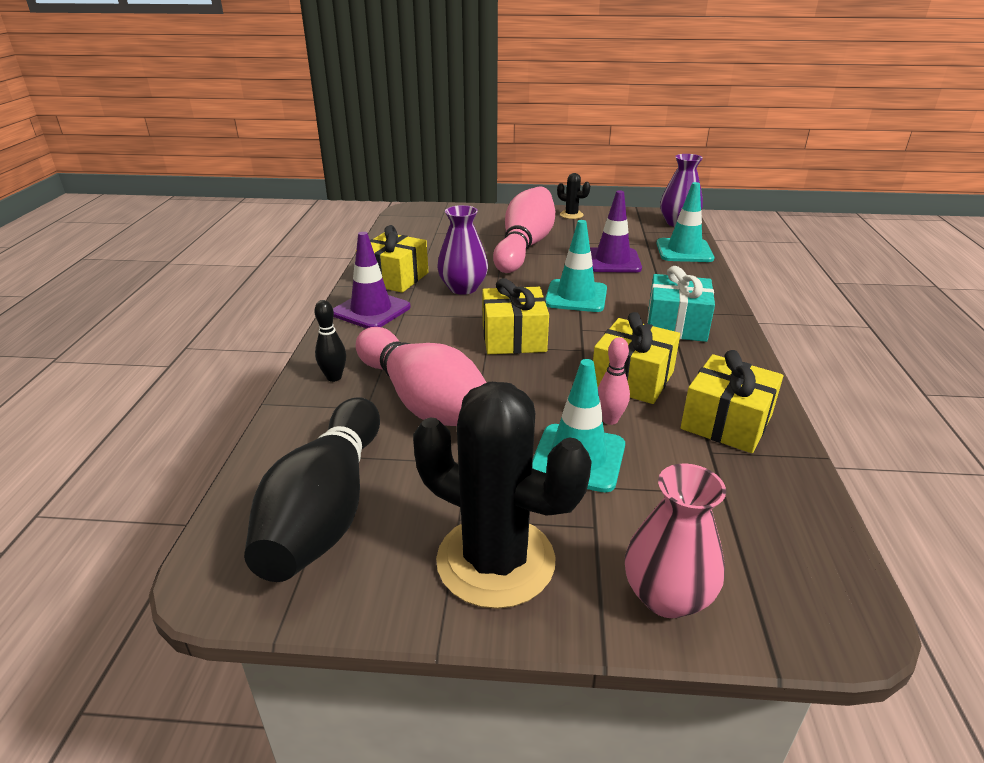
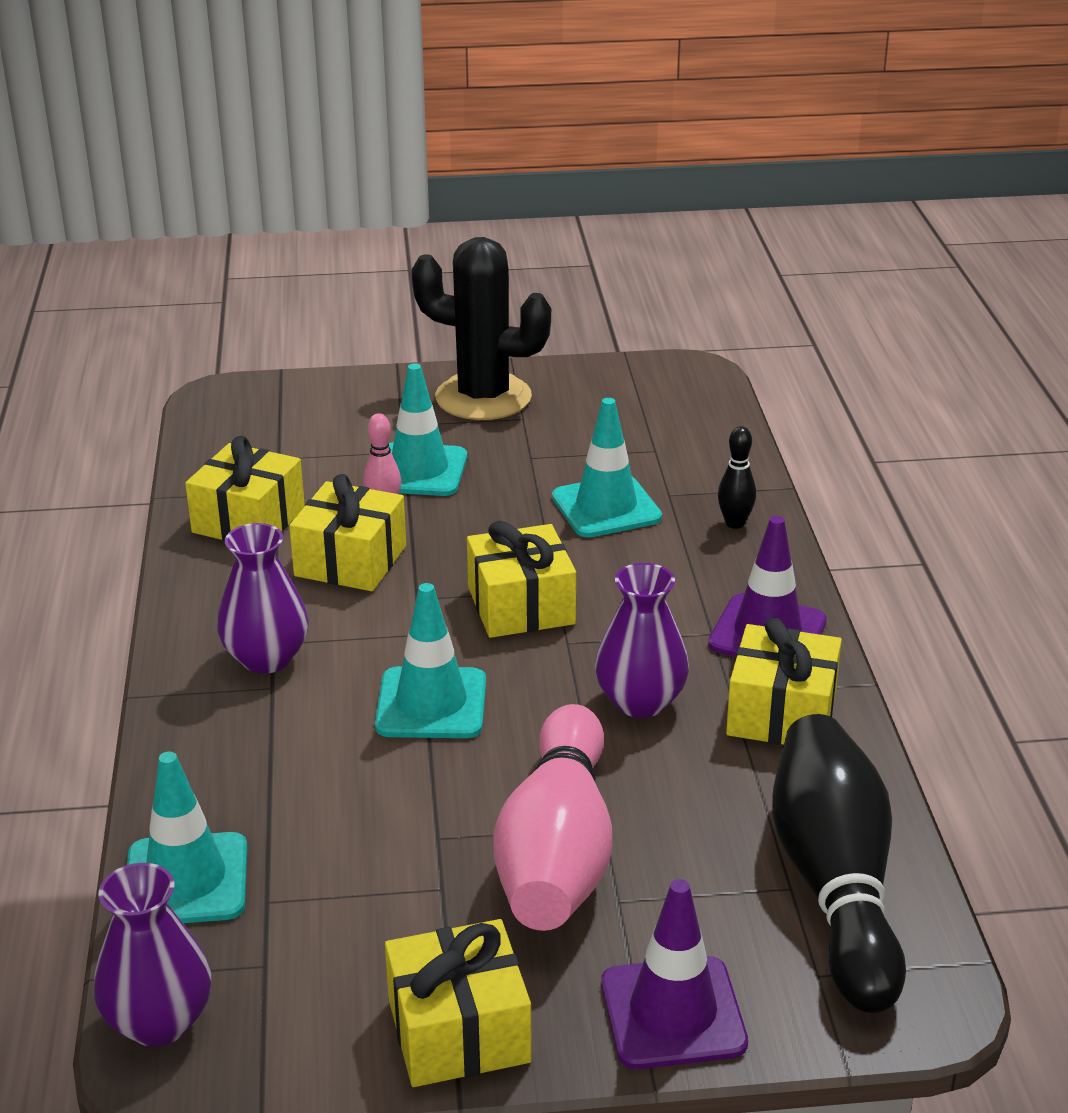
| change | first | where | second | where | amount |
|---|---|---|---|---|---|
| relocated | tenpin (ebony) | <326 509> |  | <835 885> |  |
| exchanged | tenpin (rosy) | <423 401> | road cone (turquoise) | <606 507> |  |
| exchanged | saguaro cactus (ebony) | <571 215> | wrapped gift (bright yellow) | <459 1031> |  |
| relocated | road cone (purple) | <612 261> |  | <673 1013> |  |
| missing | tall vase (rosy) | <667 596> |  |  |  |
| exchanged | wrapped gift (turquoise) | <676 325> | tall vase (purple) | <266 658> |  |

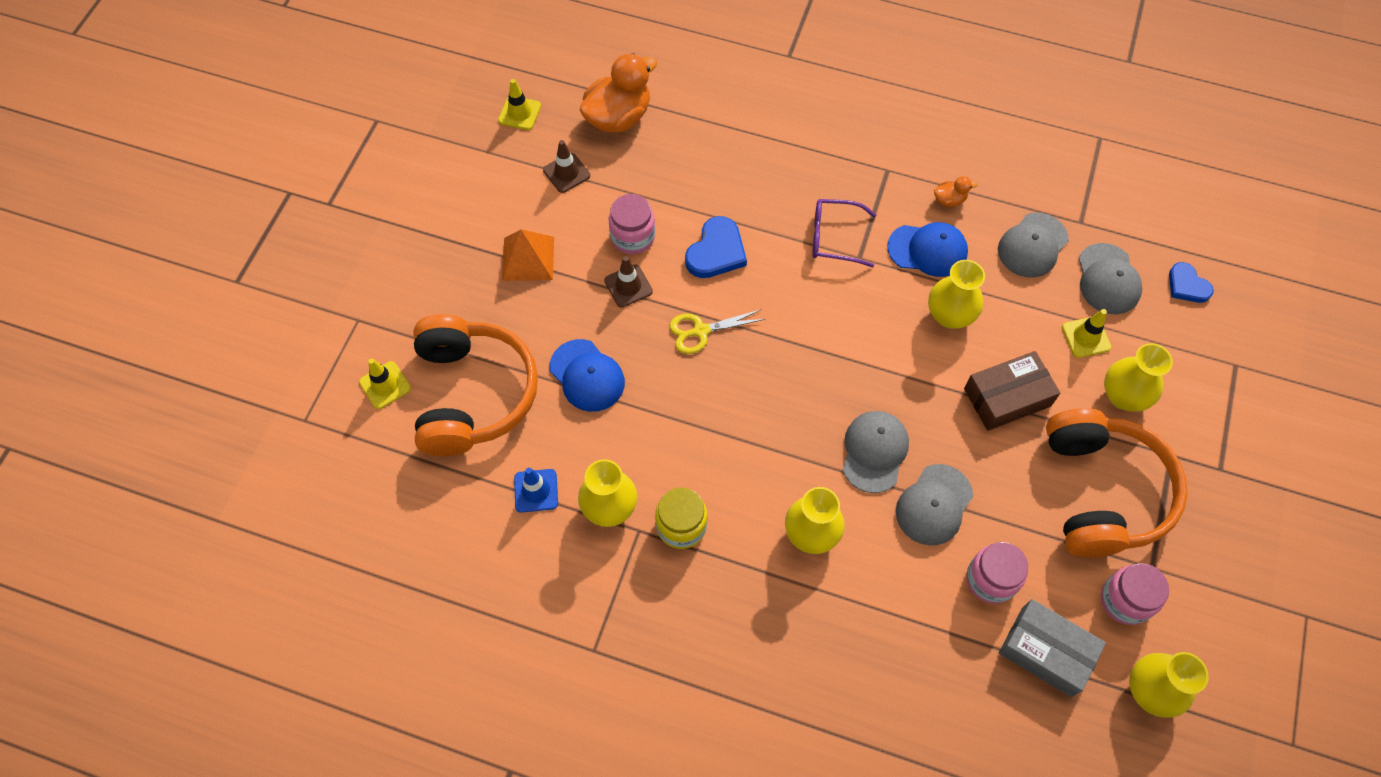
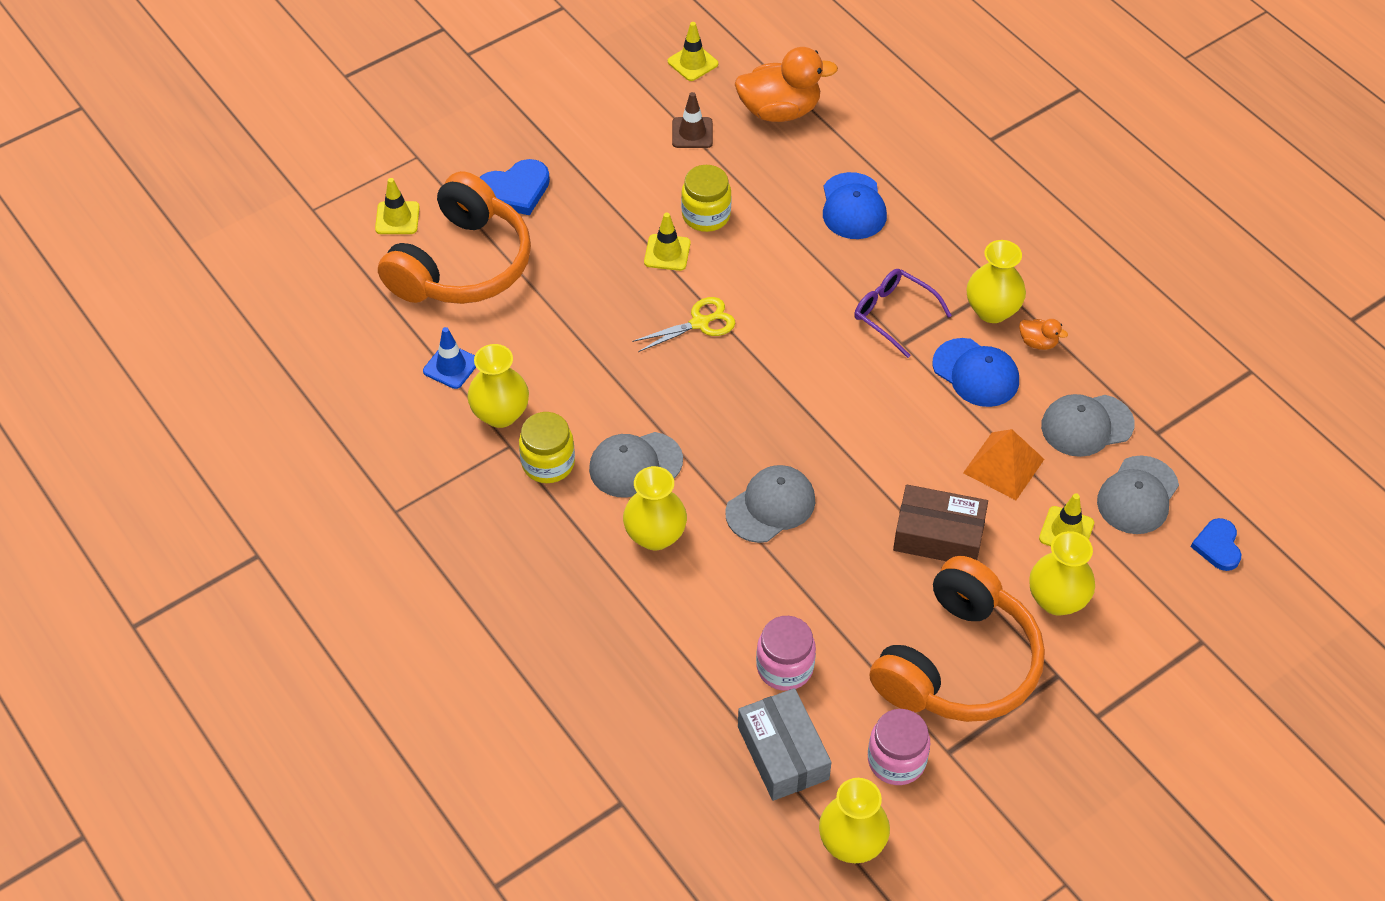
| change | first | where | second | where | amount |
|---|---|---|---|---|---|
| relocated | pyramid shape (orange-coloured) | <528 258> |  | <1003 466> |  |
| relocated | baseball cap (royal blue) | <587 375> |  | <853 207> |  |
| colour | road cone (russet) | <628 286> | road cone (bright yellow) | <667 252> |  |
| colour | jar (rosy) | <632 237> | jar (bright yellow) | <706 215> |  |
| spun | scissors (bright yellow) | <701 331> |  | <700 323> | 135 degrees clockwise |
| relocated | love heart (royal blue) | <716 251> |  | <515 190> |  |
| relocated | baseball cap (ash-grey) | <934 505> |  | <635 465> |  |
| relocated | tall vase (bright yellow) | <949 315> |  | <992 310> |  |

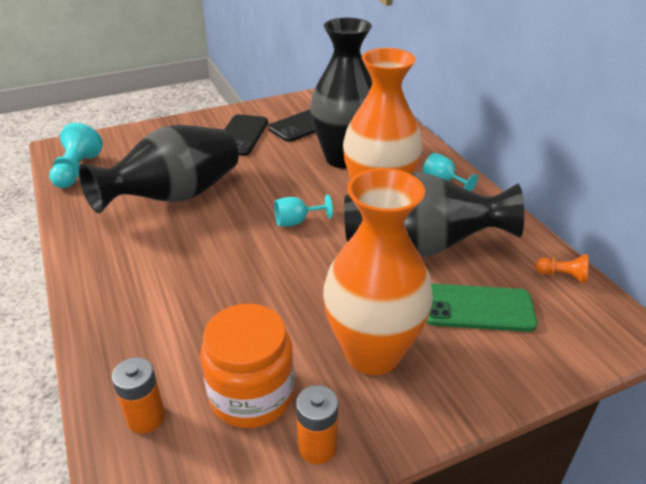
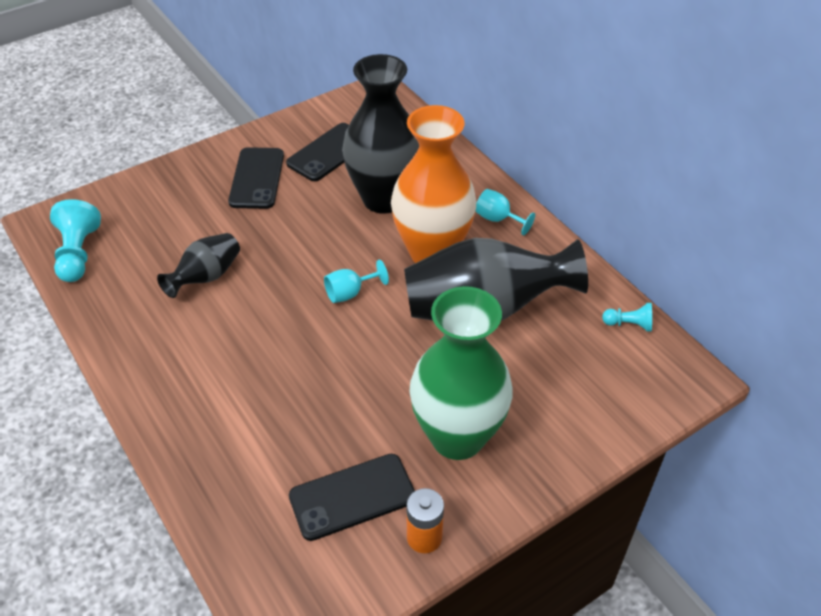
| change | first | where | second | where | amount |
|---|---|---|---|---|---|
| size | tall vase (ebony) | <175 197> |  | <206 277> | x0.52 |
| missing | power cell (orange-coloured) | <146 417> |  |  |  |
| exchanged | jar (orange-coloured) | <252 394> | smartphone (ebony) | <352 497> |  |
| colour | tall vase (orange-coloured) | <372 353> | tall vase (leaf-green) | <457 437> |  |
| missing | smartphone (leaf-green) | <477 308> |  |  |  |
| colour | pawn (orange-coloured) | <562 276> | pawn (turquoise) | <629 324> |  |

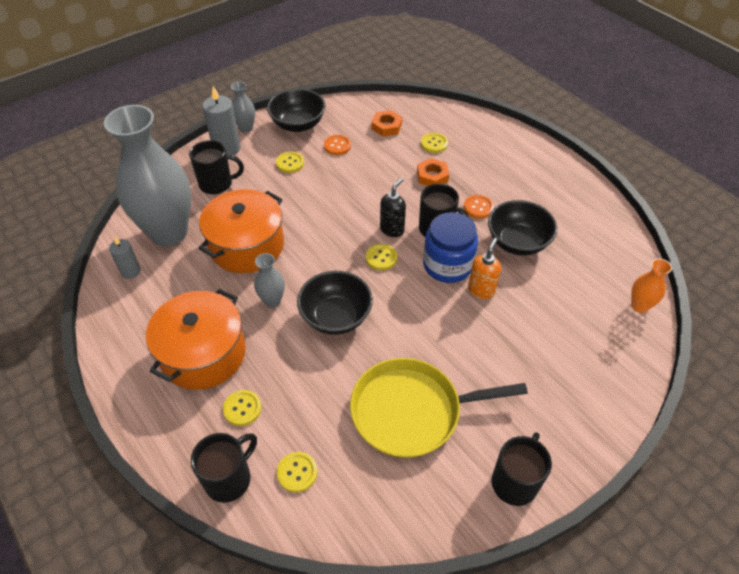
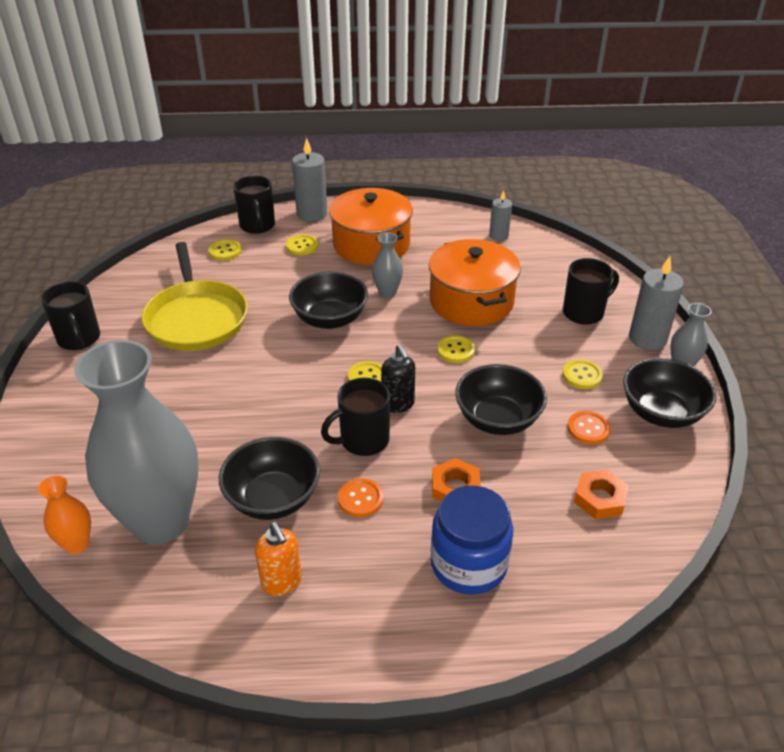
| change | first | where | second | where | amount |
|---|---|---|---|---|---|
| relocated | tall vase (ash-grey) | <169 232> |  | <160 522> |  |
| spun | mug (ebony) | <217 184> |  | <584 312> | 150 degrees counterclockwise |
| spun | frying pan (bright yellow) | <411 411> |  | <196 318> | 135 degrees clockwise |
| relocated | button (bright yellow) | <434 144> |  | <455 350> |  |
| relocated | jar (royal blue) | <447 265> |  | <468 564> |  |
| relocated | soap dispenser (orange-coloured) | <481 290> |  | <282 582> |  |
| appeared |  |  | wax candle (ash-grey) | <312 214> |  |
| appeared |  |  | bowl (ebony) | <497 419> |  |

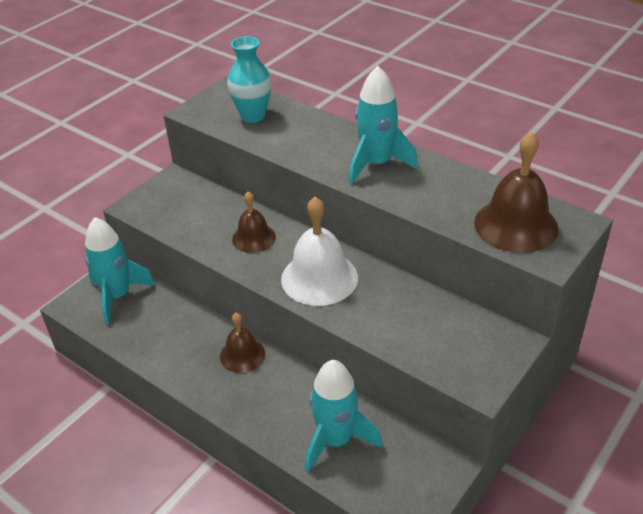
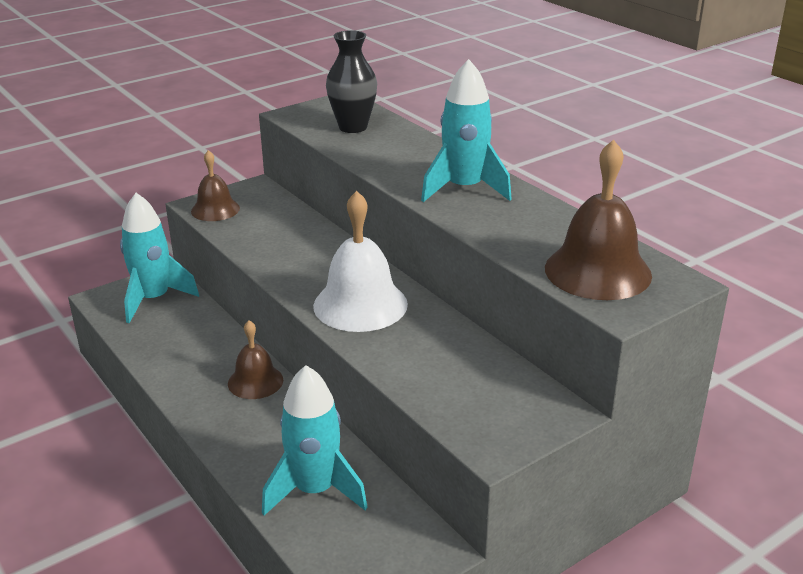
| change | first | where | second | where | amount |
|---|---|---|---|---|---|
| colour | tall vase (turquoise) | <253 116> | tall vase (ebony) | <353 127> |  |
| relocated | hand bell (russet) | <253 238> |  | <215 209> |  |

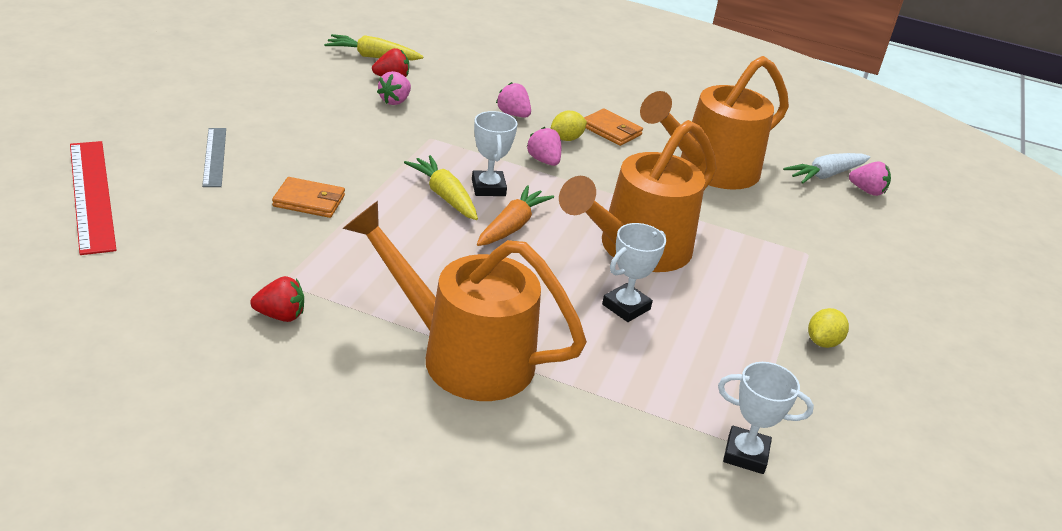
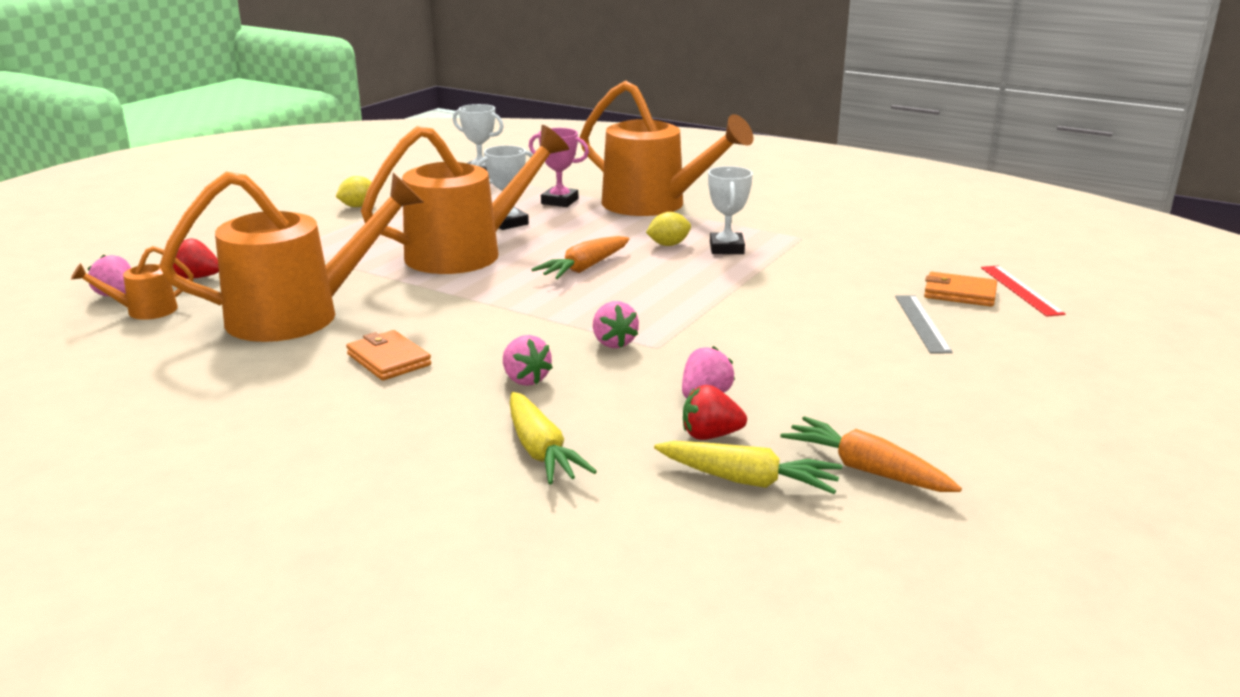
| change | first | where | second | where | amount |
|---|---|---|---|---|---|
| size | ruler (red) | <92 195> |  | <1020 290> | x0.60 |
| relocated | berry (red) | <280 315> |  | <198 277> |  |
| relocated | wallet (orange-coloured) | <309 201> |  | <959 293> |  |
| relocated | toy carrot (bright yellow) | <444 196> |  | <541 451> |  |
| relocated | trophy (pure white) | <488 188> |  | <726 248> |  |
| relocated | berry (rosy) | <544 161> |  | <613 343> |  |
| relocated | toy lemon (bright yellow) | <566 139> |  | <668 245> |  |
| exchanged | toy carrot (pure white) | <825 175> | watering can (orange-coloured) | <143 311> |  |
| appeared |  |  | trophy (rosy) | <559 201> |  |
| appeared |  |  | toy carrot (orange-coloured) | <866 470> |  |

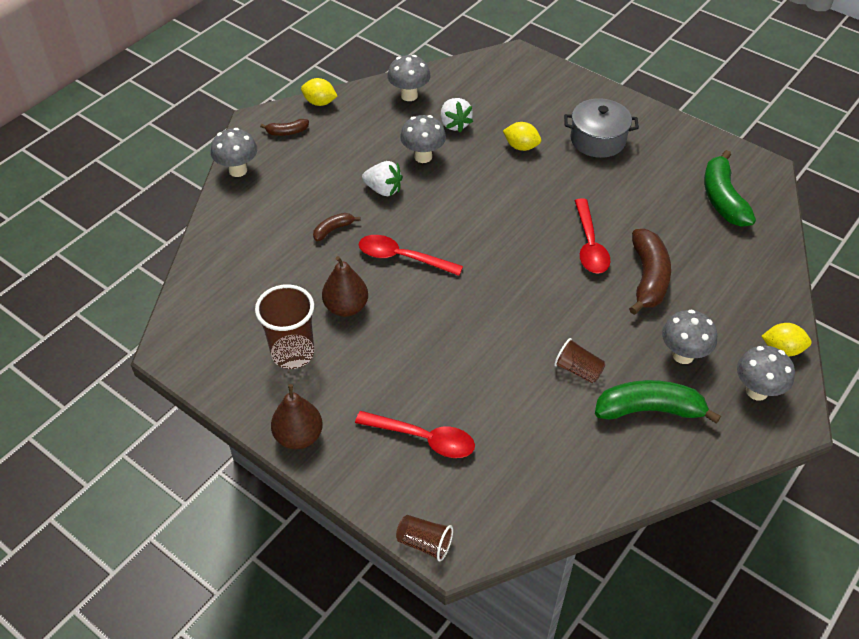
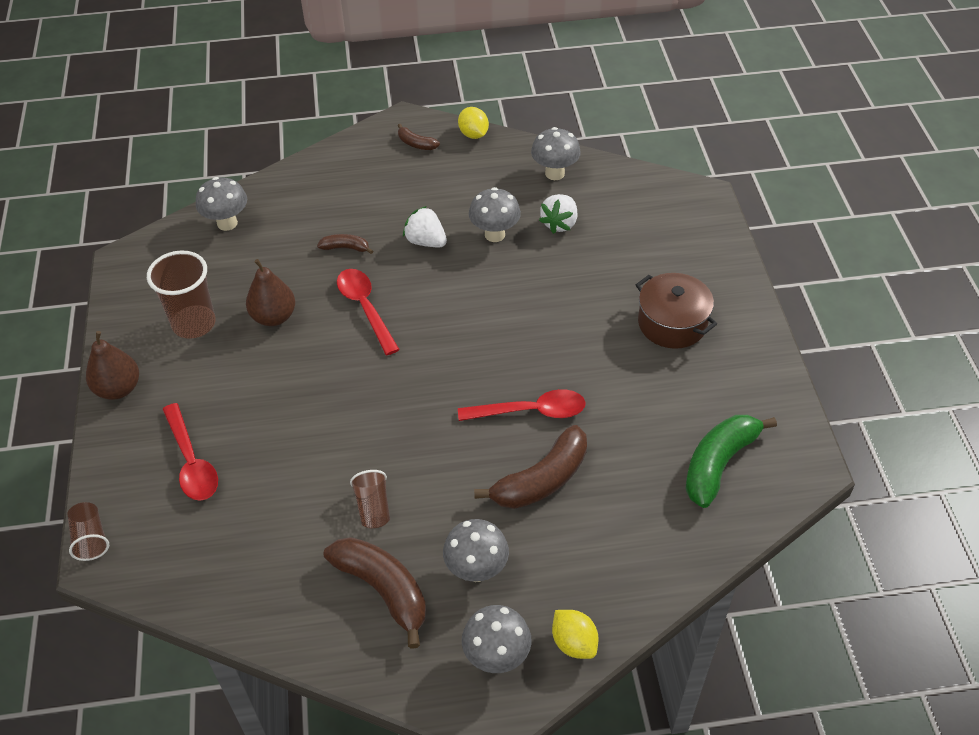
| change | first | where | second | where | amount |
|---|---|---|---|---|---|
| relocated | mushroom (ash-grey) | <238 170> |  | <227 223> |  |
| spun | berry (pure white) | <383 190> |  | <426 241> | 150 degrees clockwise |
| missing | toy lemon (bright yellow) | <521 147> |  |  |  |
| colour | stockpot (ash-grey) | <598 140> | stockpot (russet) | <672 323> |  |
| spun | tablespoon (red) | <589 245> |  | <531 411> | 135 degrees counterclockwise |
| colour | banana (leaf-green) | <649 410> | banana (russet) | <383 590> |  |

